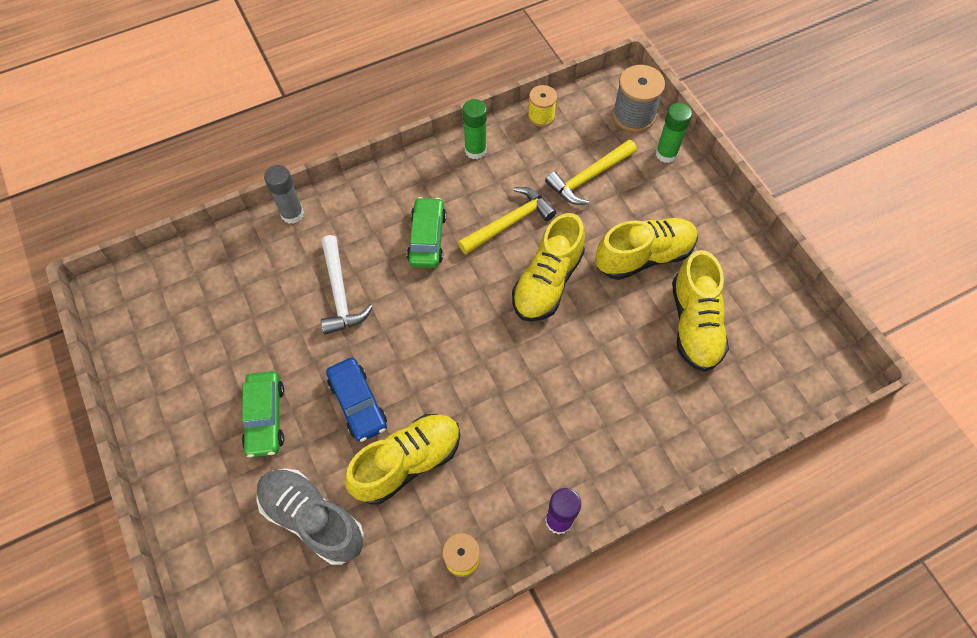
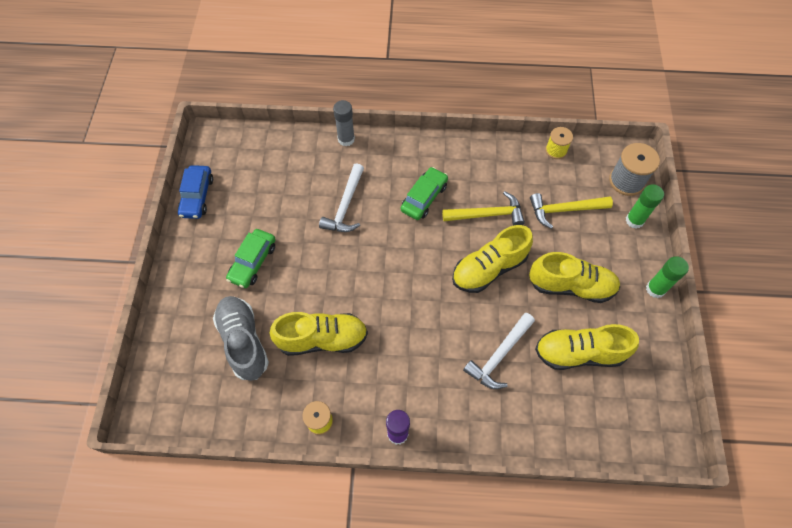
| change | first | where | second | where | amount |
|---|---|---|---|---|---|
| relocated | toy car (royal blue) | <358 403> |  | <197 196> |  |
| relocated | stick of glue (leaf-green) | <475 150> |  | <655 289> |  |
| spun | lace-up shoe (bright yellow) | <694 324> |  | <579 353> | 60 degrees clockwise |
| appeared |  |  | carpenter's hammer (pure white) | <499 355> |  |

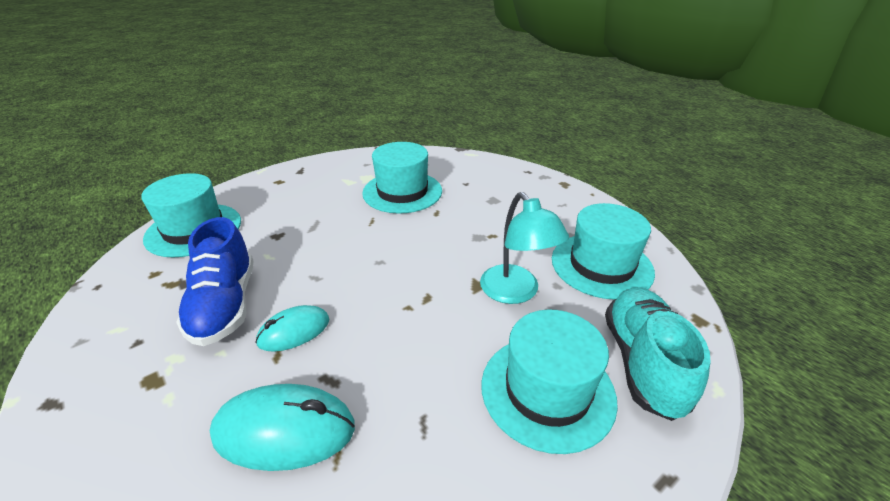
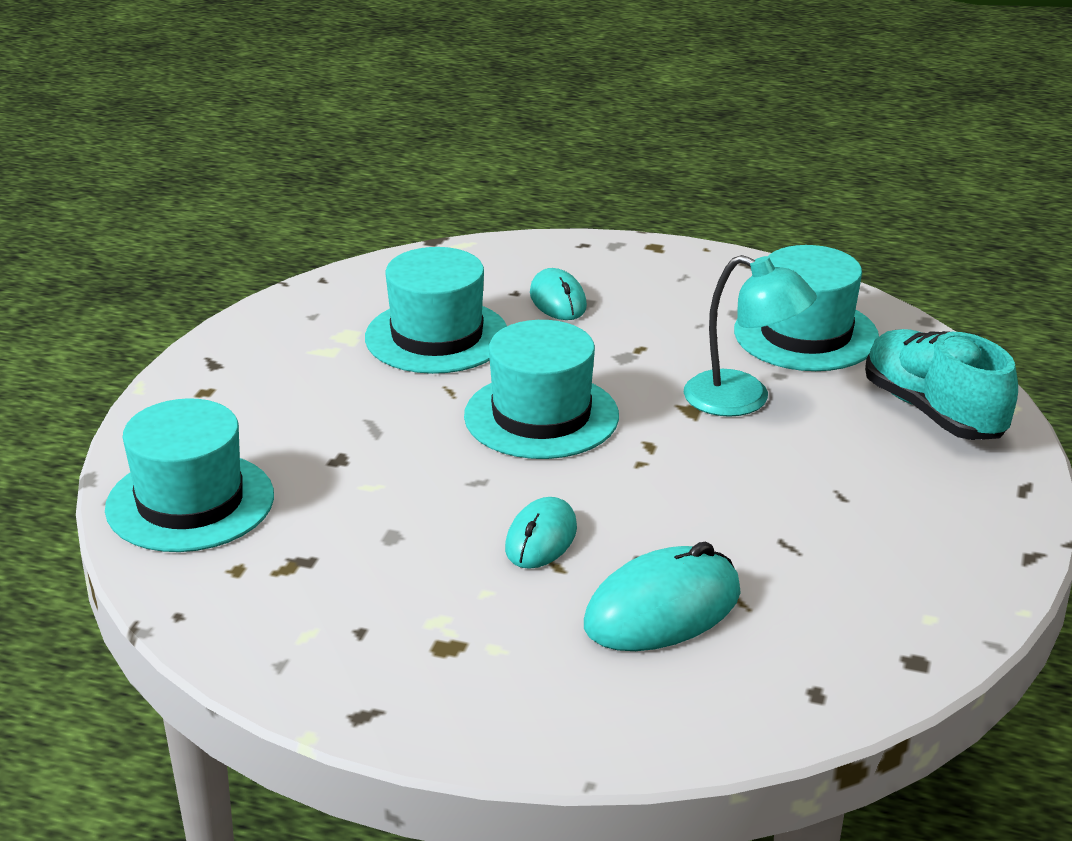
| change | first | where | second | where | amount |
|---|---|---|---|---|---|
| missing | lace-up shoe (royal blue) | <225 305> |  |  |  |
| relocated | hat (turquoise) | <547 390> |  | <541 416> |  |
| appeared |  |  | mouse (turquoise) | <558 300> |  |

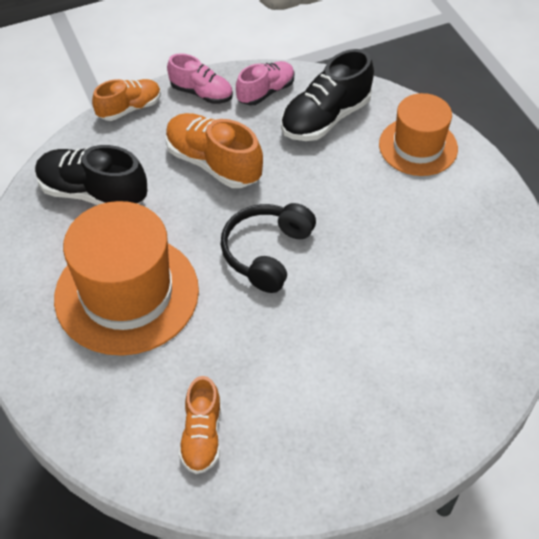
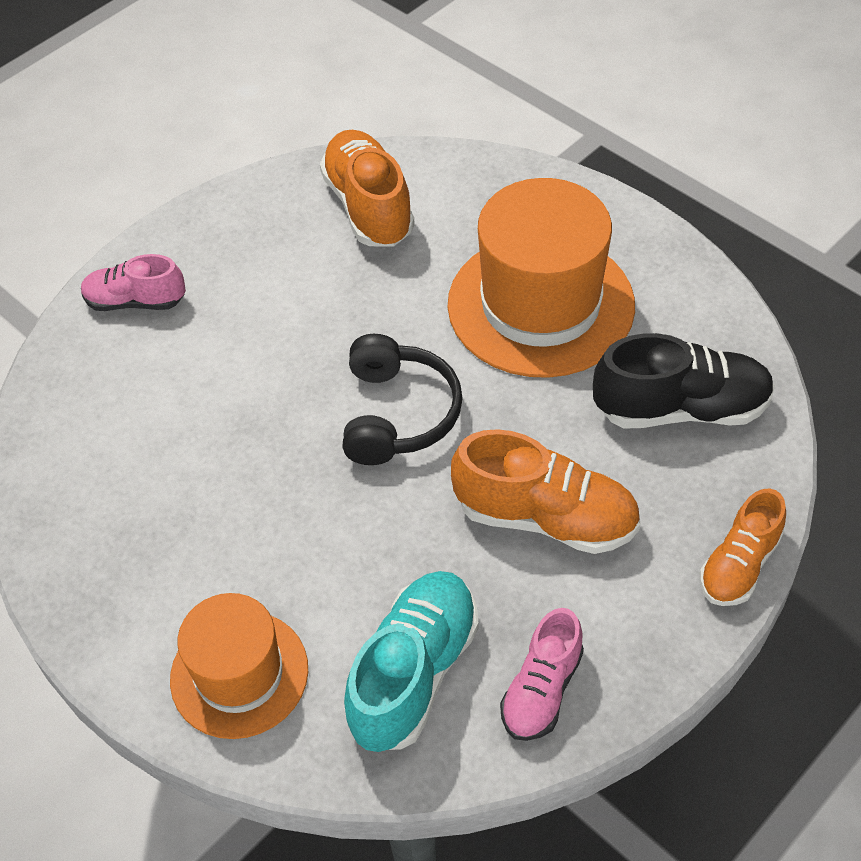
| change | first | where | second | where | amount |
|---|---|---|---|---|---|
| relocated | lace-up shoe (rosy) | <201 93> |  | <136 301> |  |
| size | lace-up shoe (orange-coloured) | <202 435> |  | <369 207> | x1.56 |
| colour | lace-up shoe (ebony) | <325 118> | lace-up shoe (turquoise) | <414 673> |  |

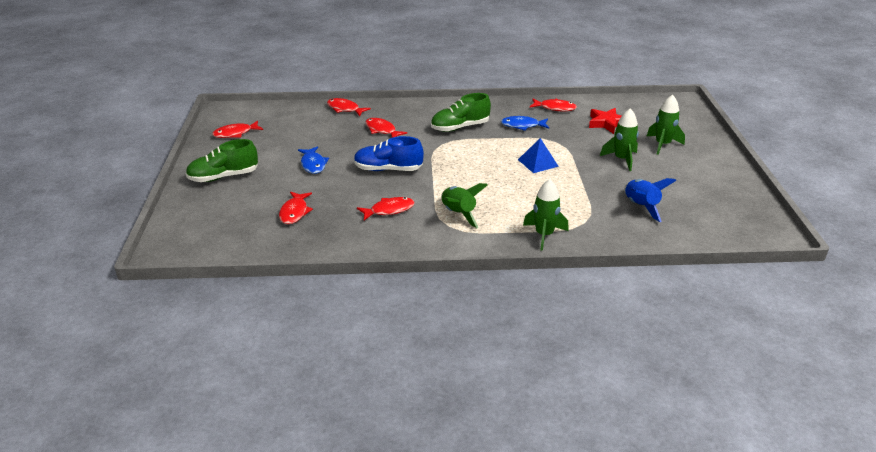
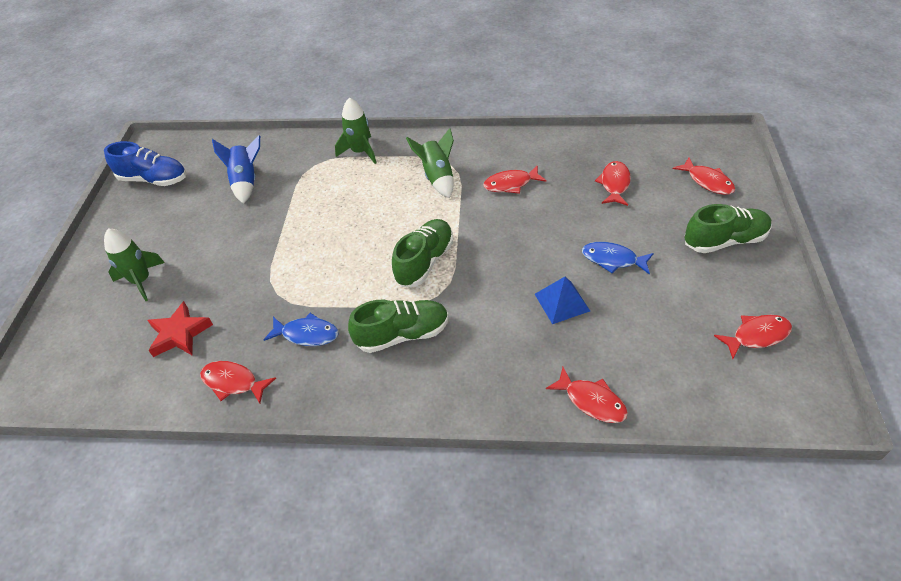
| change | first | where | second | where | amount |
|---|---|---|---|---|---|
| spun | fish (royal blue) | <313 164> |  | <613 259> | 60 degrees counterclockwise |
| relocated | lace-up shoe (royal blue) | <388 169> |  | <154 179> |  |
| relocated | fish (red) | <382 130> |  | <707 181> |  |
| relocated | pyramid shape (royal blue) | <538 163> |  | <562 302> |  |
| missing | toy rocket (leaf-green) | <622 159> |  |  |  |
| appeared |  |  | lace-up shoe (leaf-green) | <424 262> |  |

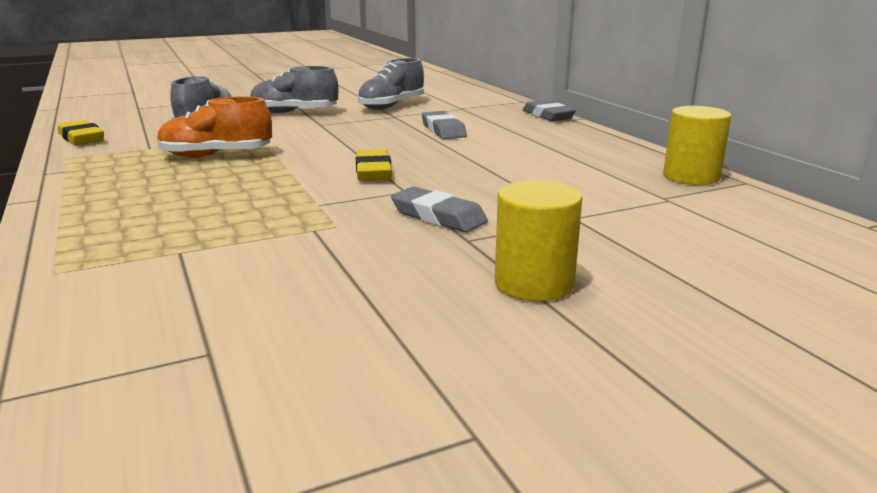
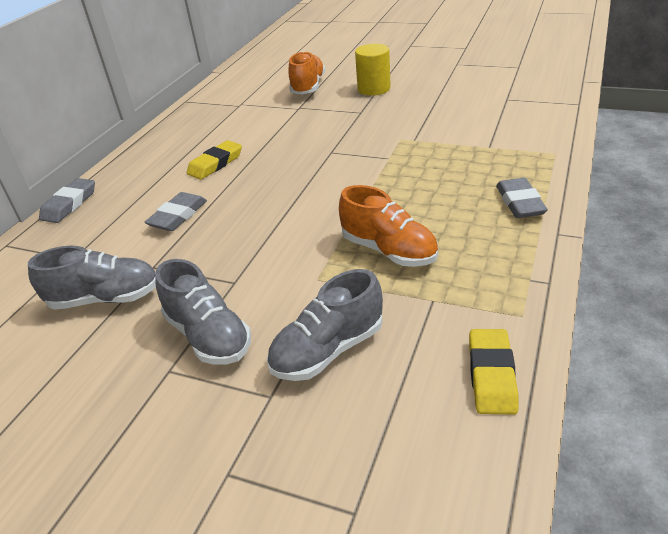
| change | first | where | second | where | amount |
|---|---|---|---|---|---|
| relocated | eraser (bright yellow) | <373 171> |  | <215 164> |  |
| relocated | eraser (ash-grey) | <438 216> |  | <520 202> |  |
| missing | cylinder shape (bright yellow) | <691 176> |  |  |  |
| appeared |  |  | lace-up shoe (orange-coloured) | <308 87> |  |

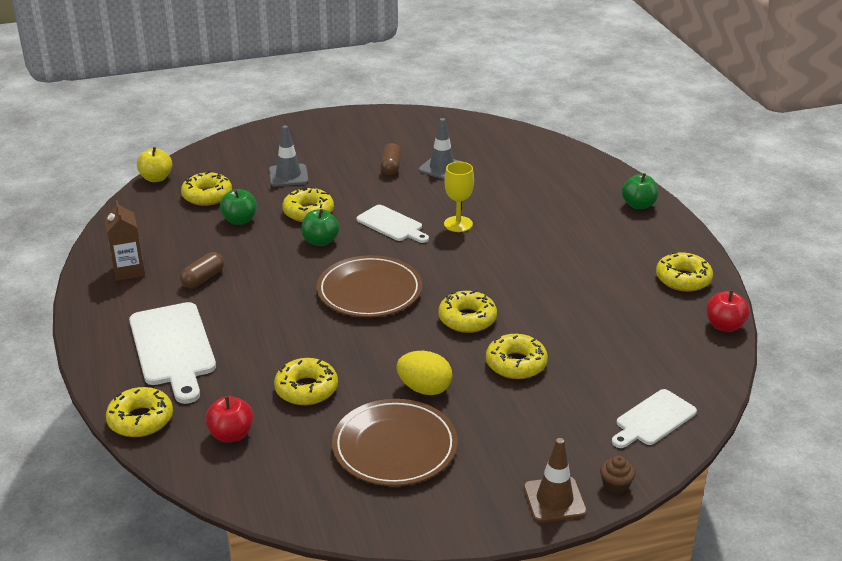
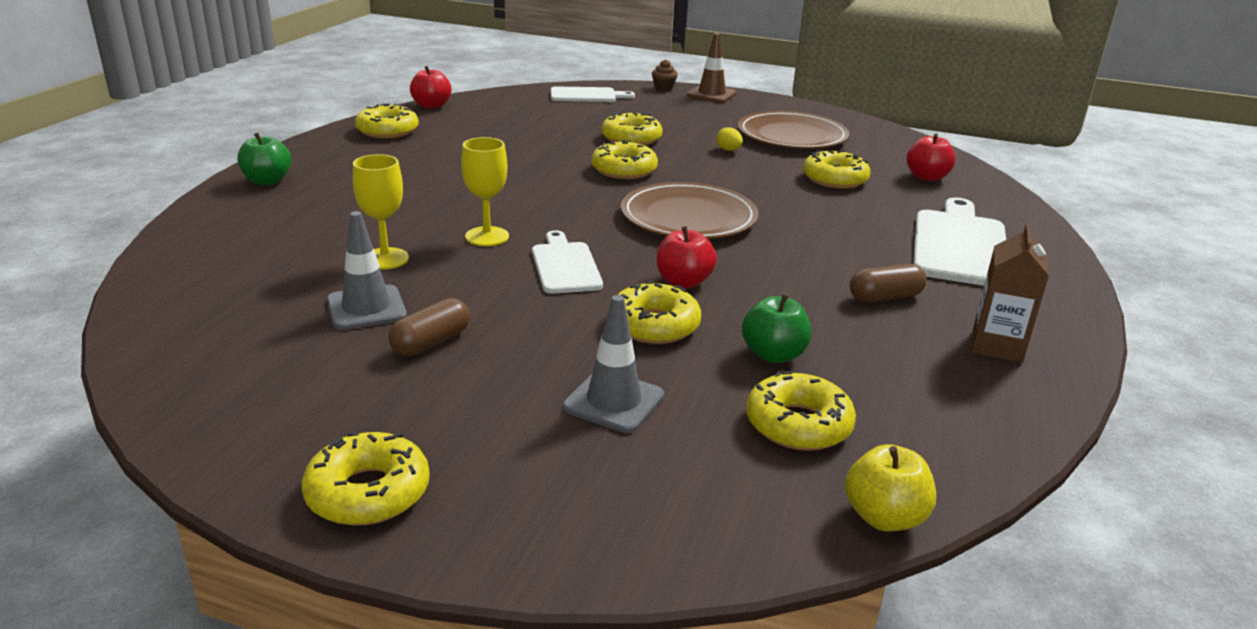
| change | first | where | second | where | amount |
|---|---|---|---|---|---|
| relocated | glazed donut (bright yellow) | <140 419> |  | <368 492> |  |
| colour | apple (leaf-green) | <320 241> | apple (red) | <683 282> |  |
| size | egg shape (bright yellow) | <424 389> |  | <728 150> | x0.54 |
| appeared |  |  | goblet (bright yellow) | <385 259> |  |

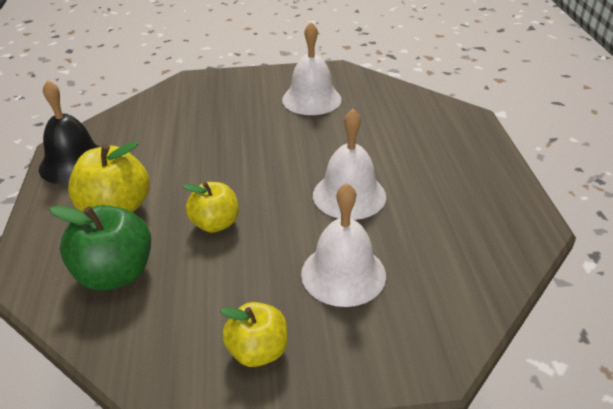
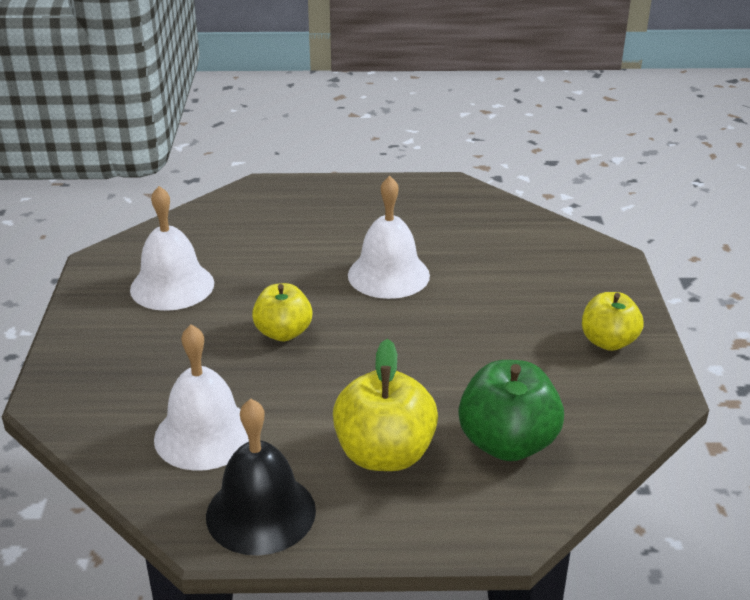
| change | first | where | second | where | amount |
|---|---|---|---|---|---|
| relocated | apple (bright yellow) | <215 224> |  | <283 333> |  |
| relocated | hand bell (pure white) | <343 274> |  | <204 434> |  |

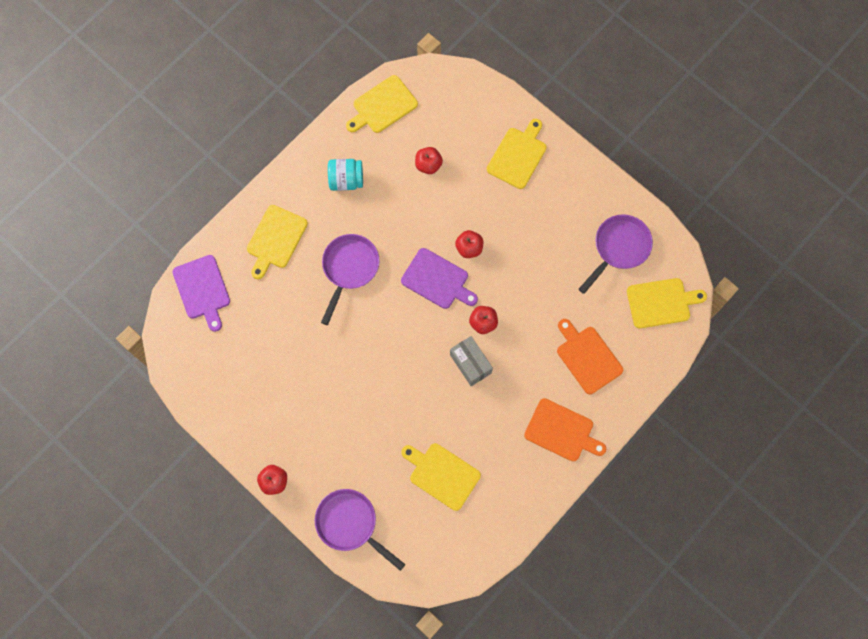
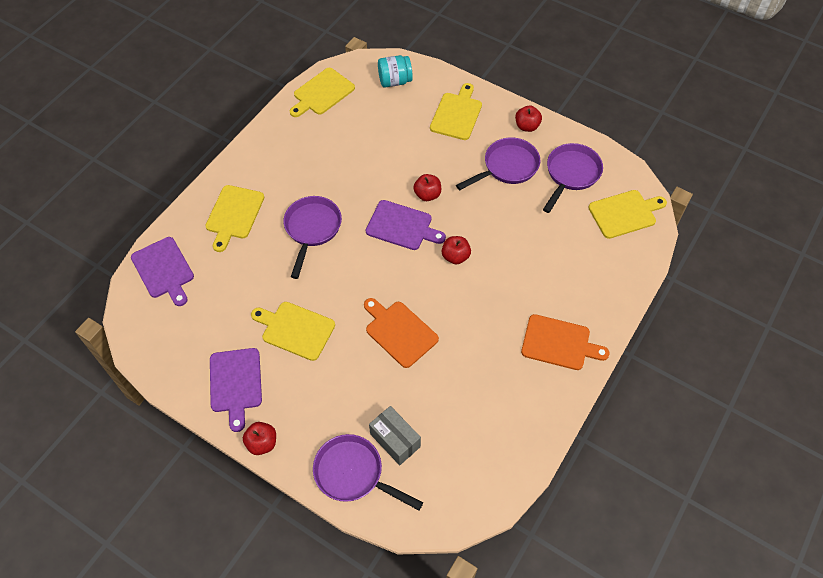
| change | first | where | second | where | amount |
|---|---|---|---|---|---|
| relocated | jar (turquoise) | <346 180> |  | <395 81> |  |
| relocated | cutting board (bright yellow) | <442 474> |  | <295 329> |  |
| relocated | apple (red) | <428 165> |  | <527 126> |  |
| relocated | box (ash-grey) | <470 364> |  | <395 440> |  |
| relocated | cutting board (orange-coloured) | <587 357> |  | <399 332> |  |
| appeared |  |  | cutting board (purple) | <235 383> |  |
| appeared |  |  | frying pan (purple) | <507 167> |  |

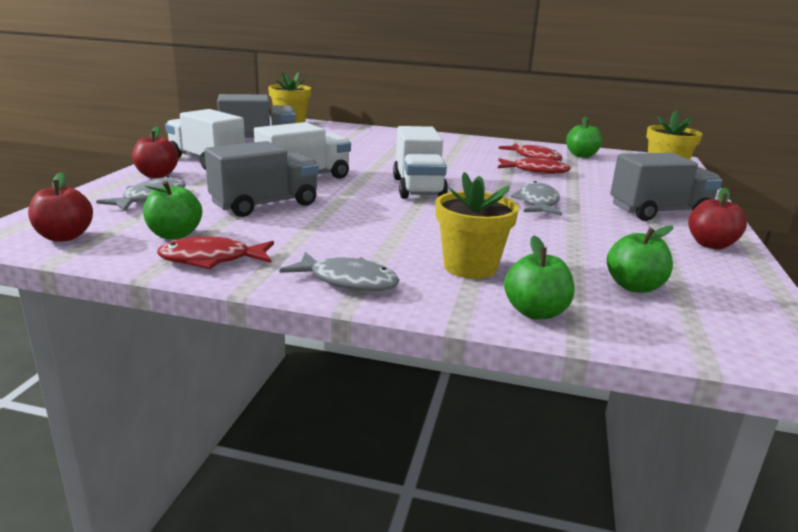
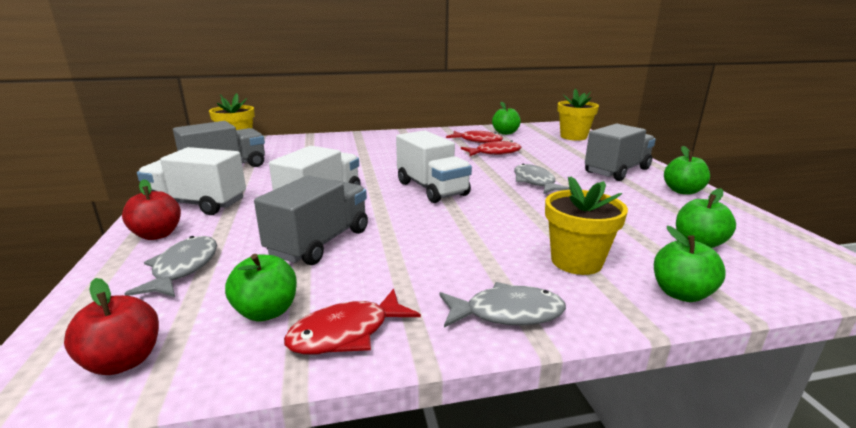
| change | first | where | second | where | amount |
|---|---|---|---|---|---|
| colour | apple (red) | <711 245> | apple (leaf-green) | <682 191> |  |

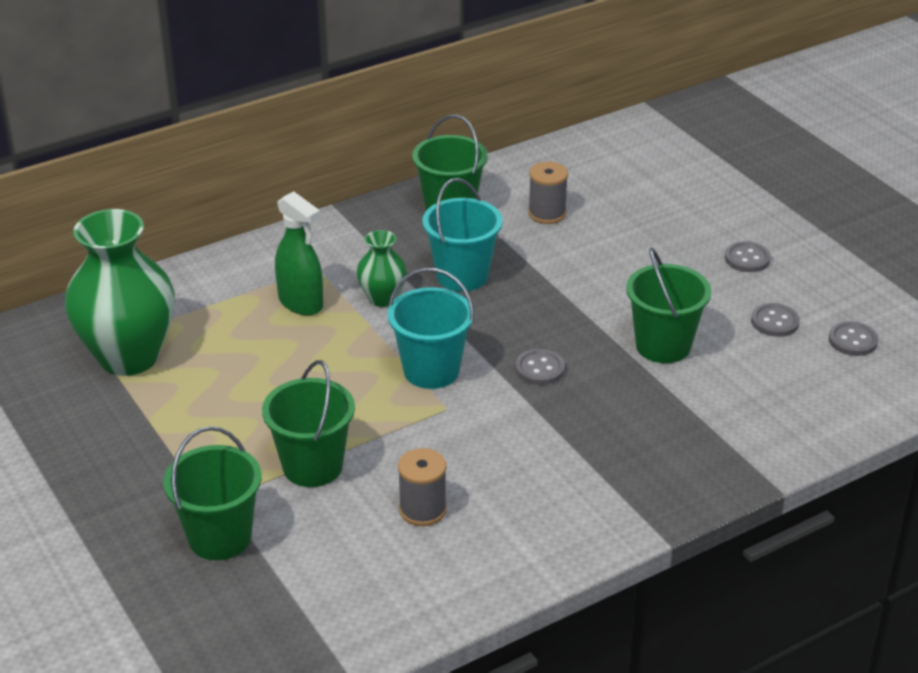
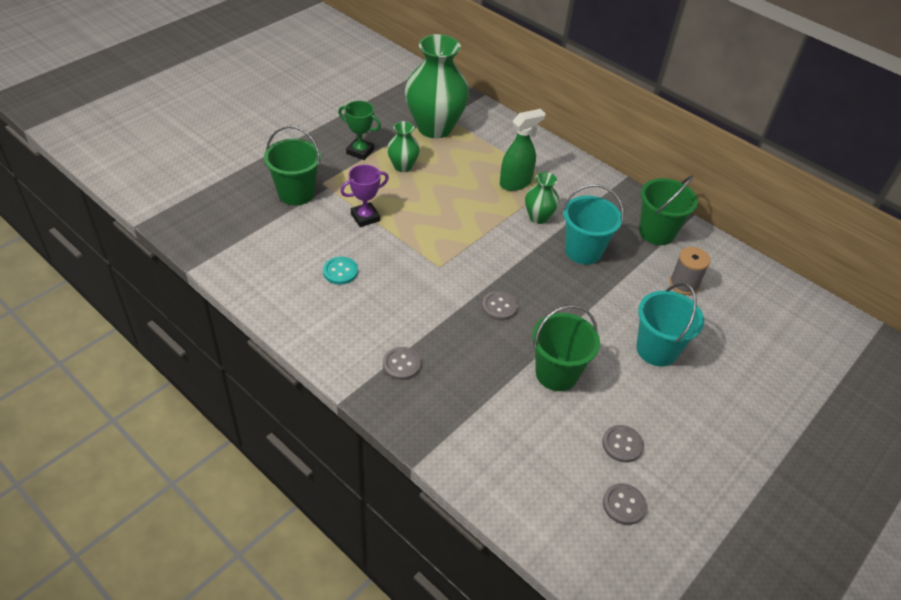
| change | first | where | second | where | amount |
|---|---|---|---|---|---|
| exchanged | sand bucket (leaf-green) | <312 466> | trophy (purple) | <365 217> |  |
| spun | spray cleaner (leaf-green) | <301 303> |  | <515 183> | 150 degrees counterclockwise |
| relocated | sand bucket (turquoise) | <431 371> |  | <656 349> |  |
| exchanged | reel of thread (ash-grey) | <422 510> | button (turquoise) | <340 271> |  |
| relocated | button (ash-grey) | <747 259> |  | <401 364> |  |
| appeared |  |  | trophy (leaf-green) | <360 151> |  |
| appeared |  |  | tall vase (leaf-green) | <403 166> |  |

